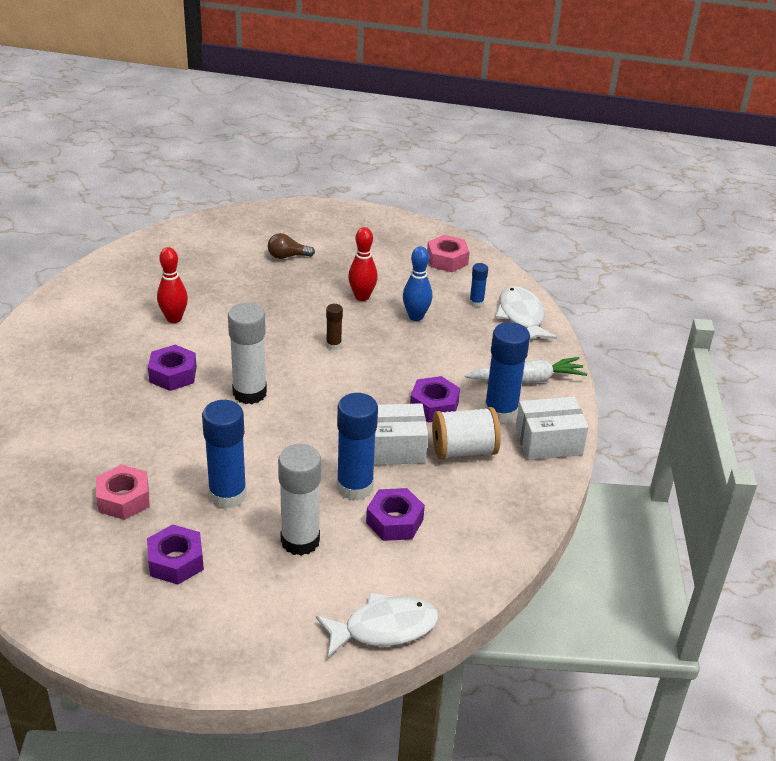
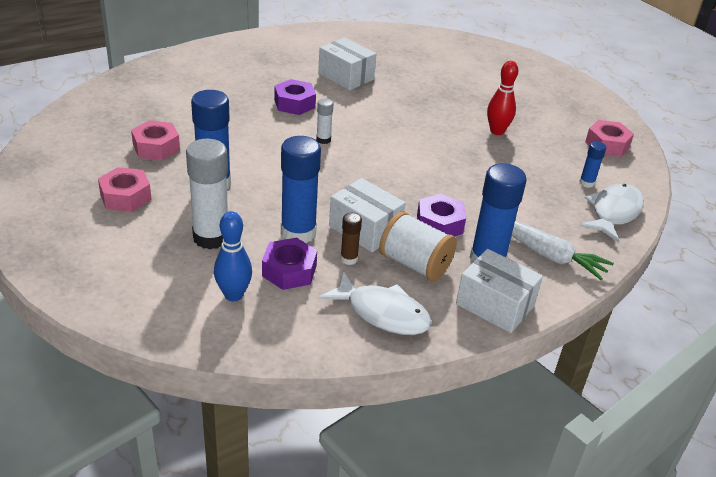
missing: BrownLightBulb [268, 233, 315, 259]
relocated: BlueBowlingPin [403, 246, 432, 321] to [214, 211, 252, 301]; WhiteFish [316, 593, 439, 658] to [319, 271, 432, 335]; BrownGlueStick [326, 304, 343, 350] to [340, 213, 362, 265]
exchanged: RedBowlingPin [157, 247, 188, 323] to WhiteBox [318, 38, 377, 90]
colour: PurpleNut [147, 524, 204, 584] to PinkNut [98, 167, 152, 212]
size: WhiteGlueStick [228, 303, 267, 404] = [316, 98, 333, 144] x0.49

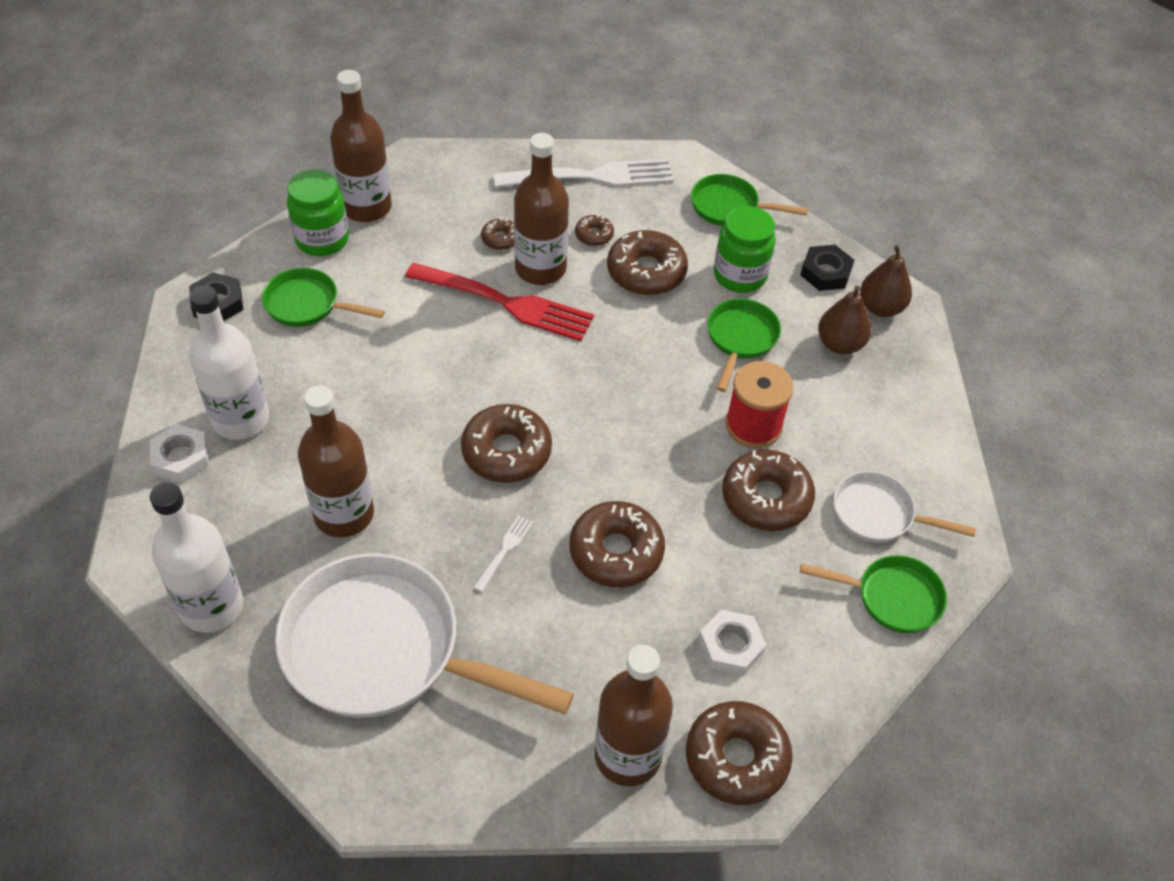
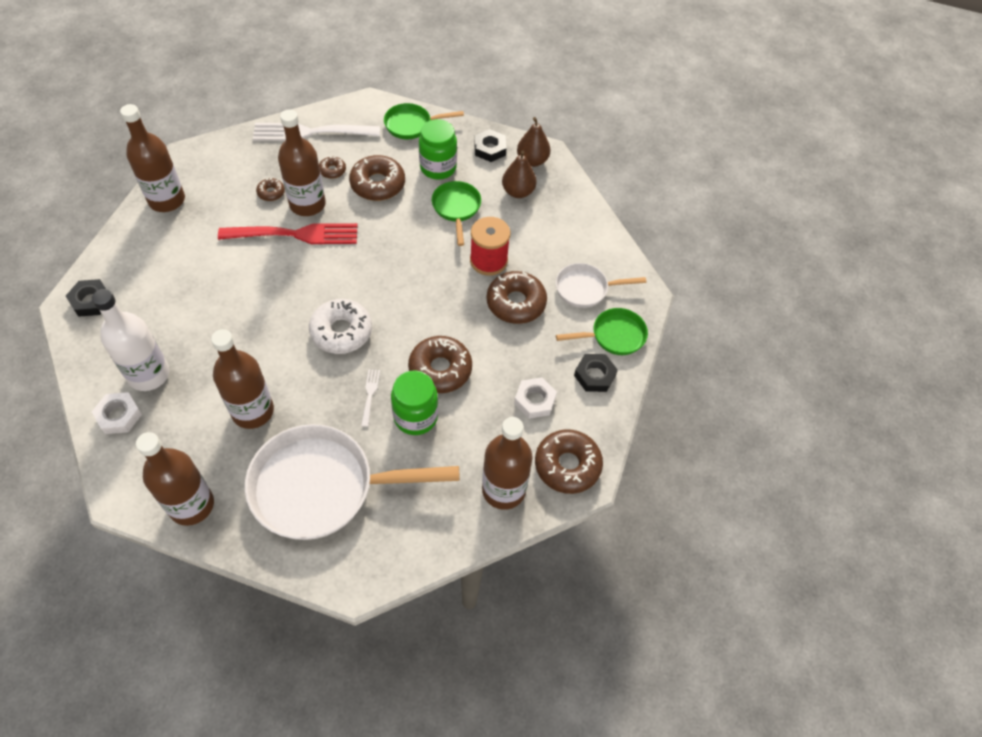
missing: GreenPan [262, 268, 385, 327]
appeared: BlackNut [574, 354, 618, 392]
relocated: GreenJar [287, 169, 349, 256] to [391, 370, 438, 435]
colour: WhiteBottle [150, 482, 243, 633] to BrownBottle [136, 432, 214, 526]; BrownDonut [461, 404, 552, 483] to WhiteDonut [309, 299, 372, 354]
spun: WhiteFork [493, 158, 674, 188] = [253, 123, 380, 141] 150 degrees counterclockwise

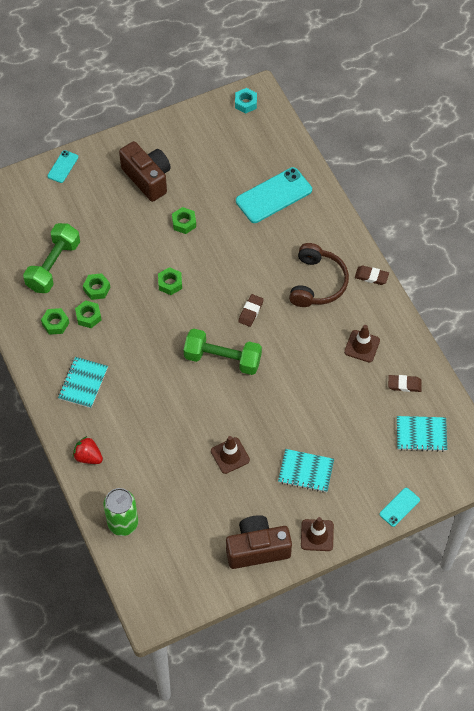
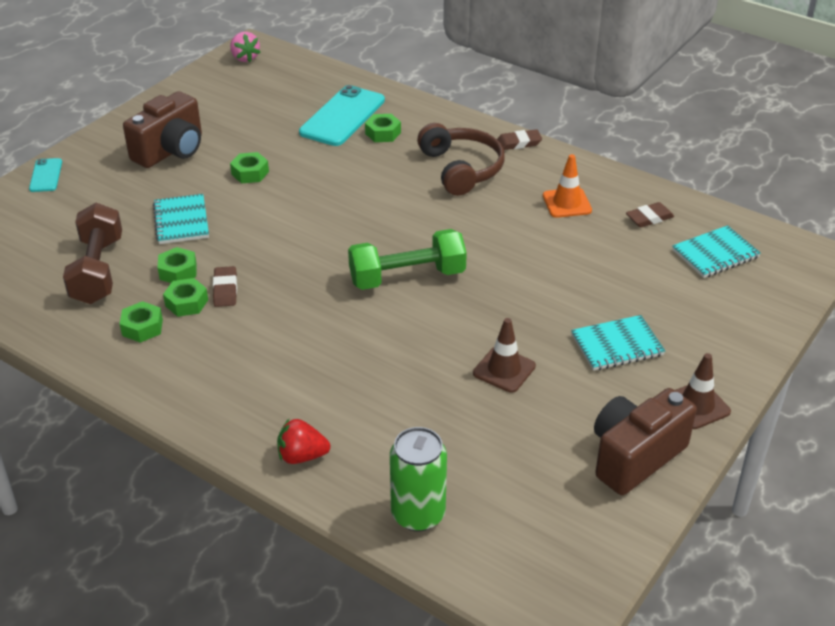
missing: TurquoisePhone [380, 488, 420, 527]
relocated: TurquoiseNotebook [58, 357, 108, 408] to [153, 194, 209, 244]; BrownEraser [238, 294, 264, 327] to [213, 266, 237, 307]; GreenNut [158, 267, 182, 295] to [365, 114, 401, 142]
exchanged: TurquoiseNut [235, 88, 257, 114] to PinkStrawberry [230, 32, 261, 62]
colour: GreenDumbbell [23, 223, 80, 293] to BrownDumbbell [63, 203, 122, 304]; BrownTrafficCone [344, 325, 380, 362] to OrangeTrafficCone [543, 154, 592, 218]
spun: BrownCamera [119, 141, 171, 202] = [123, 91, 202, 168] 105 degrees clockwise

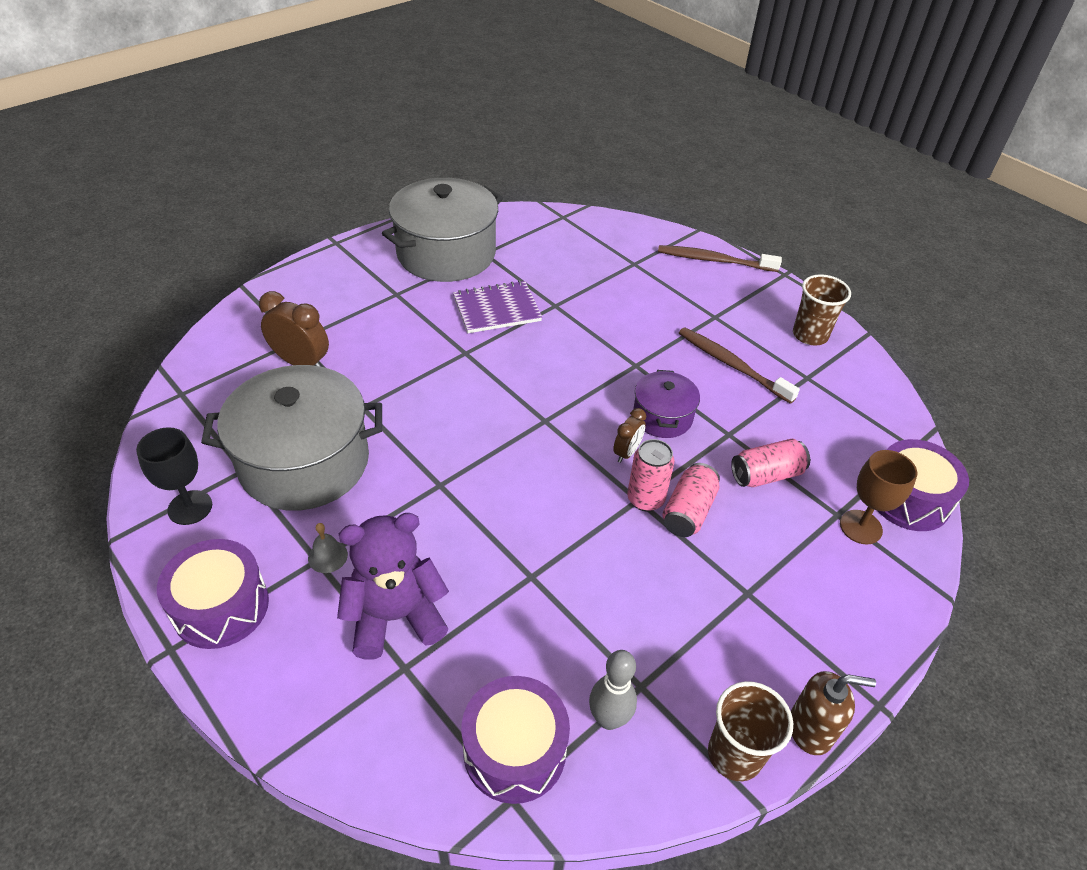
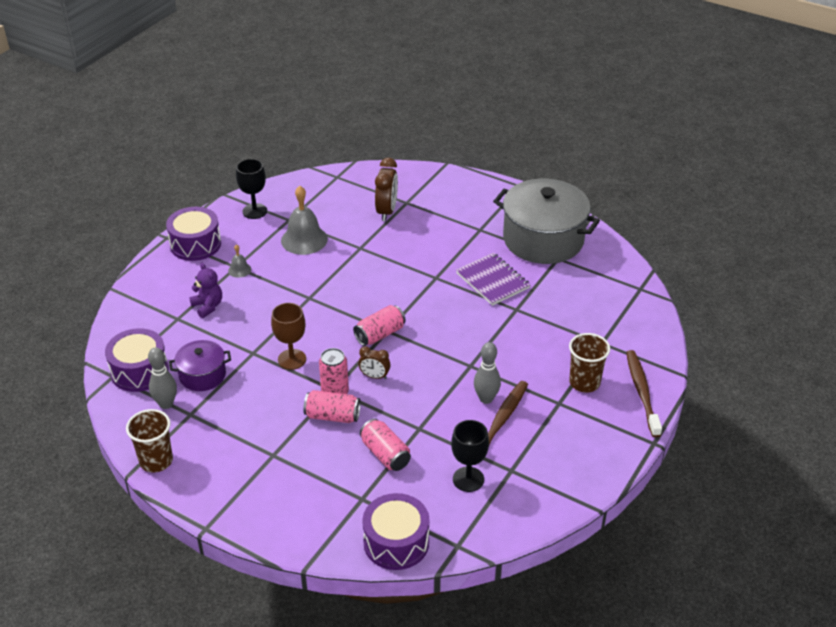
missing: BrownSoapDispenser [791, 671, 876, 755]
appeared: PinkCan [353, 305, 405, 346]; BlackGoblet [451, 420, 489, 492]; GreyBowlingPin [474, 342, 501, 404]
relocated: PurplePot [633, 370, 700, 438] to [169, 340, 231, 391]; BrownGoblet [840, 450, 917, 544] to [271, 303, 306, 370]; BrownCup [793, 274, 851, 346] to [569, 333, 610, 392]
exchanged: GreyPot [201, 365, 382, 511] to GreyBell [281, 186, 328, 255]
size: PurpleTeddyBear [337, 513, 449, 660] = [189, 263, 222, 318] x0.58

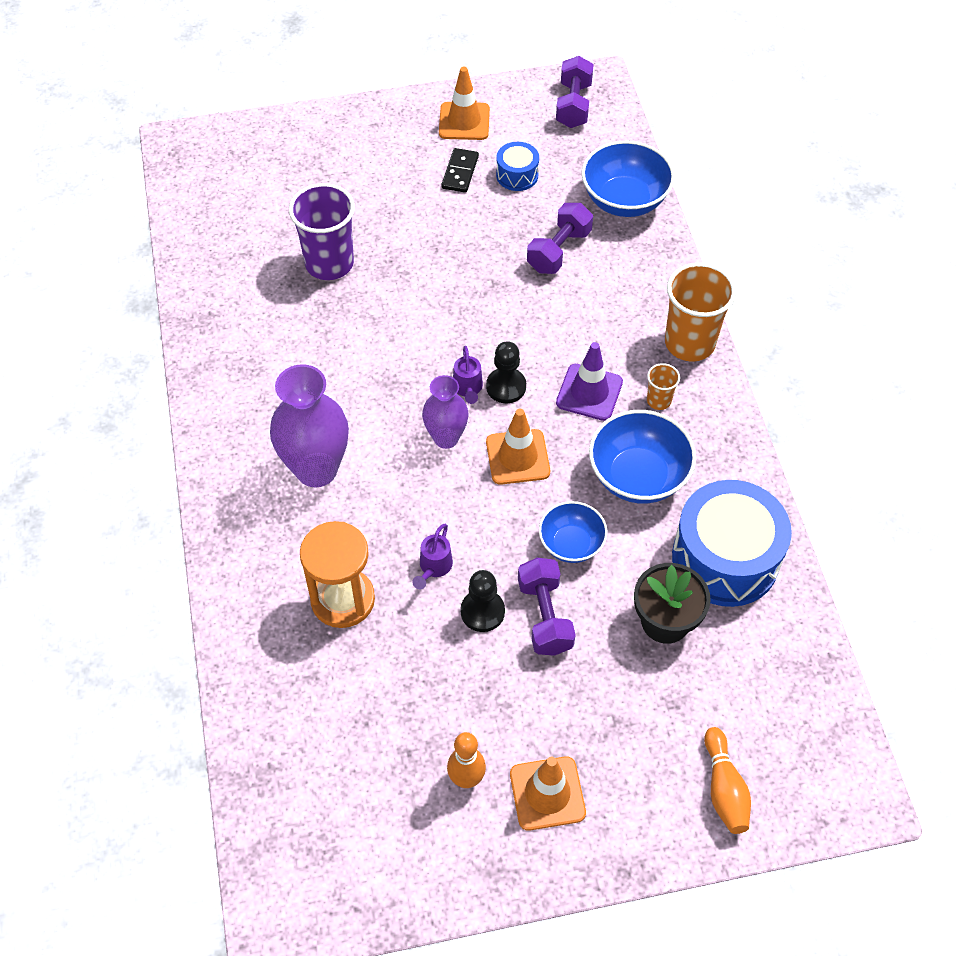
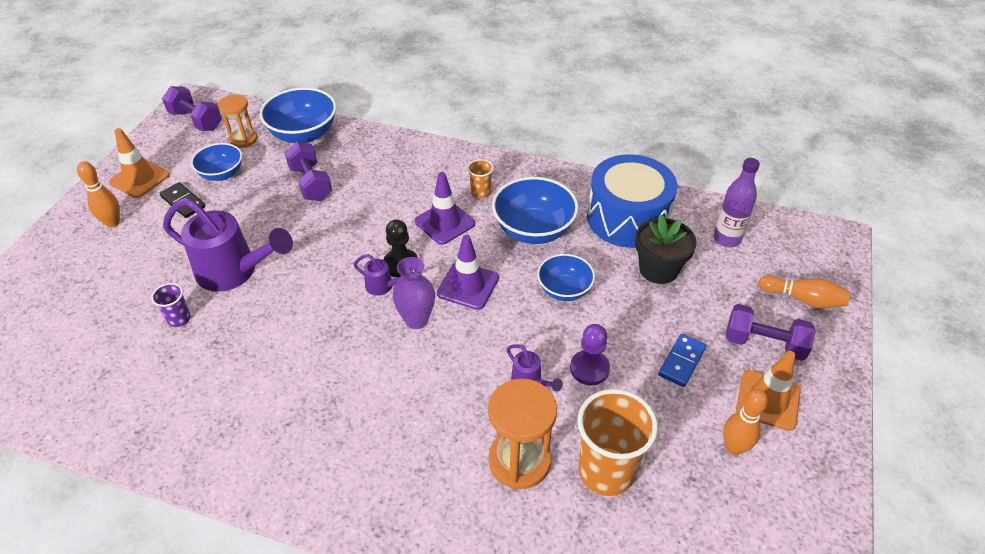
missing: PurpleVase [270, 364, 349, 487]
appeared: OrangeBowlingPin [77, 161, 120, 227]; PurpleWateringCan [163, 198, 293, 292]; OrangeHourglass [218, 95, 258, 148]; BlueDomino [658, 334, 706, 387]; PurpleBottle [714, 158, 760, 247]
relocated: OrangeCup [665, 263, 736, 362] to [578, 389, 658, 496]; PurpleDumbbell [518, 558, 576, 656] to [726, 304, 816, 361]
exchanged: BlueDrum [496, 142, 539, 191] to BlueBowl [191, 143, 242, 181]
colour: OrangeTrafficCone [486, 409, 550, 485] to PurpleTrafficCone [437, 235, 499, 310]; BlackPawn [461, 570, 505, 632] to PurplePawn [570, 324, 610, 385]
size: PurpleCup [289, 183, 355, 280] = [151, 283, 191, 327] x0.48

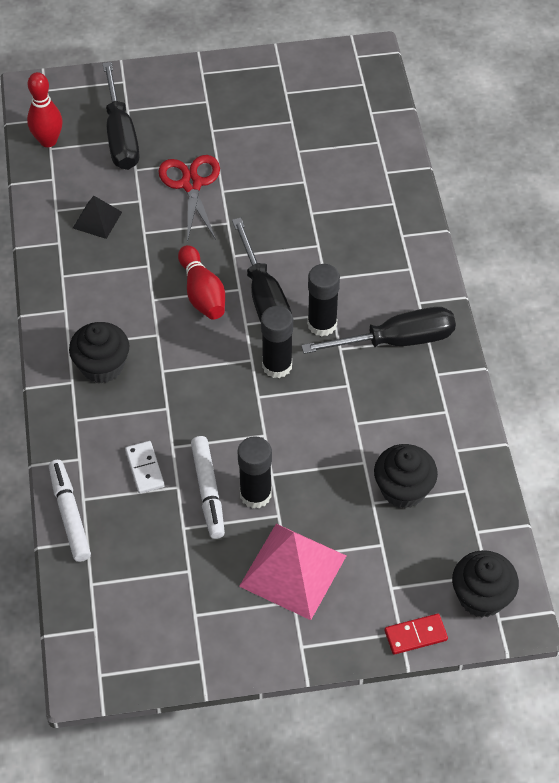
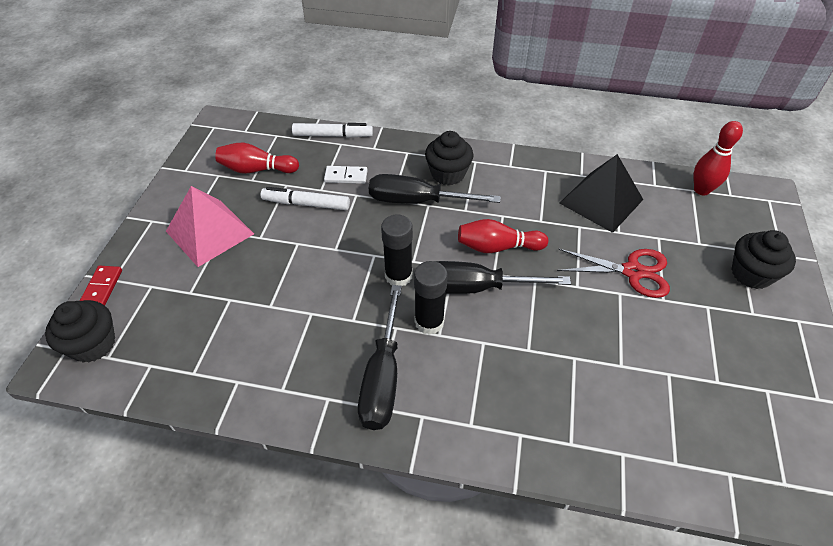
missing: BlackGlueStick [238, 436, 272, 508]
appeared: RedBowlingPin [215, 143, 299, 174]
relocated: BlackScrewdriver [103, 62, 140, 170] to [369, 174, 501, 204]; BlackCupcake [374, 444, 438, 509] to [731, 230, 796, 289]
size: BlackPyramid [73, 196, 122, 239] = [559, 154, 643, 233] x1.84

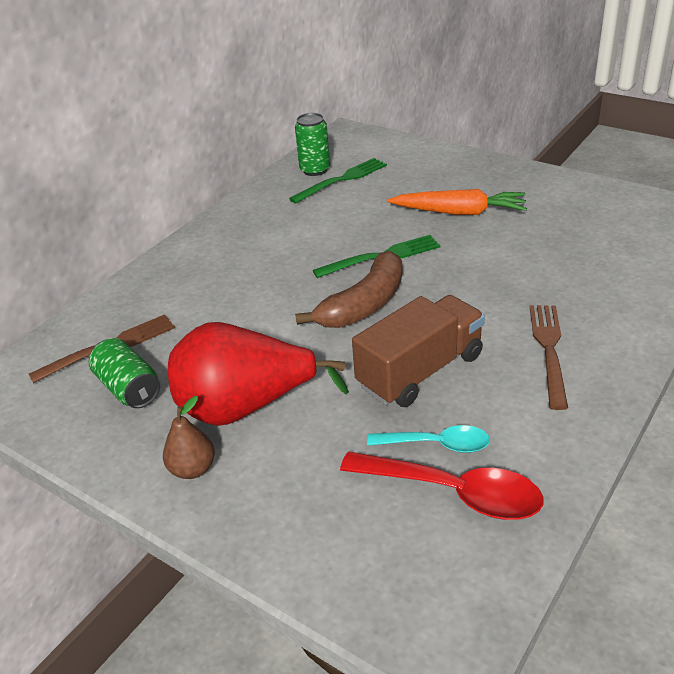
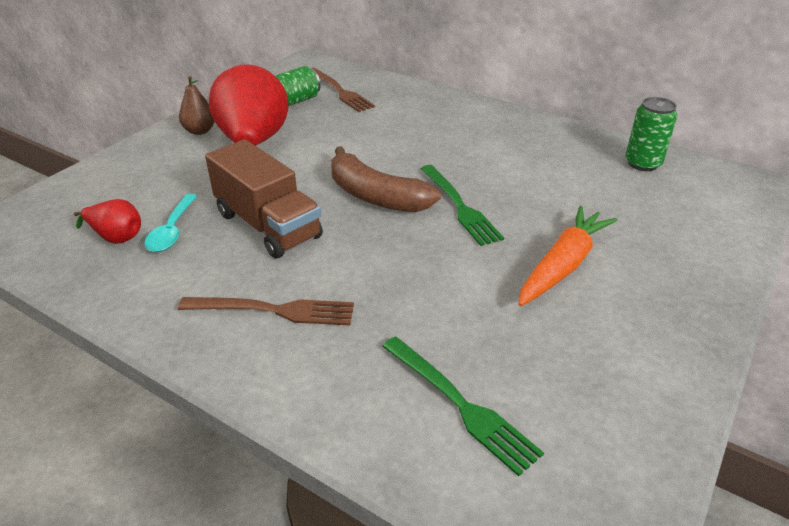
relocated: GreenFork [289, 158, 387, 203] to [382, 336, 544, 476]
exchanged: RedSpoon [340, 451, 544, 520] to RedPear [74, 199, 141, 244]
spun: OrangeCarrot [388, 189, 527, 215] = [518, 206, 617, 306] 150 degrees counterclockwise

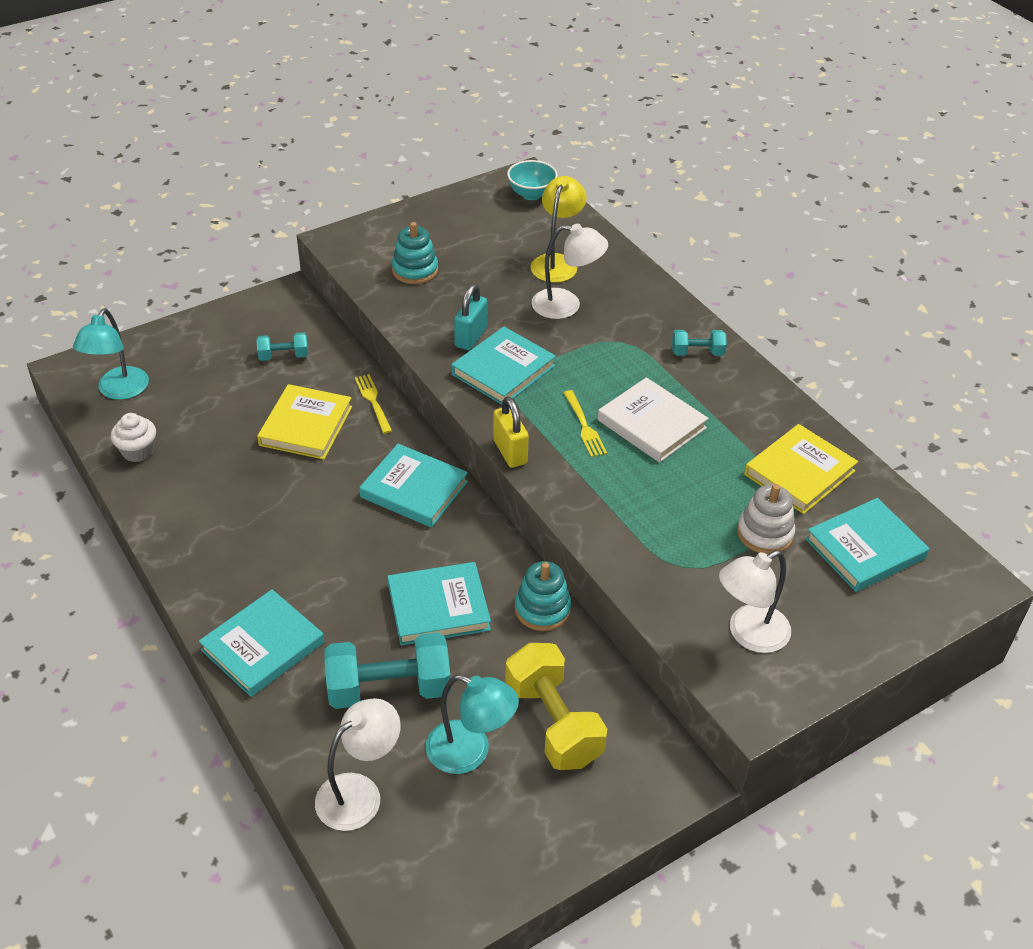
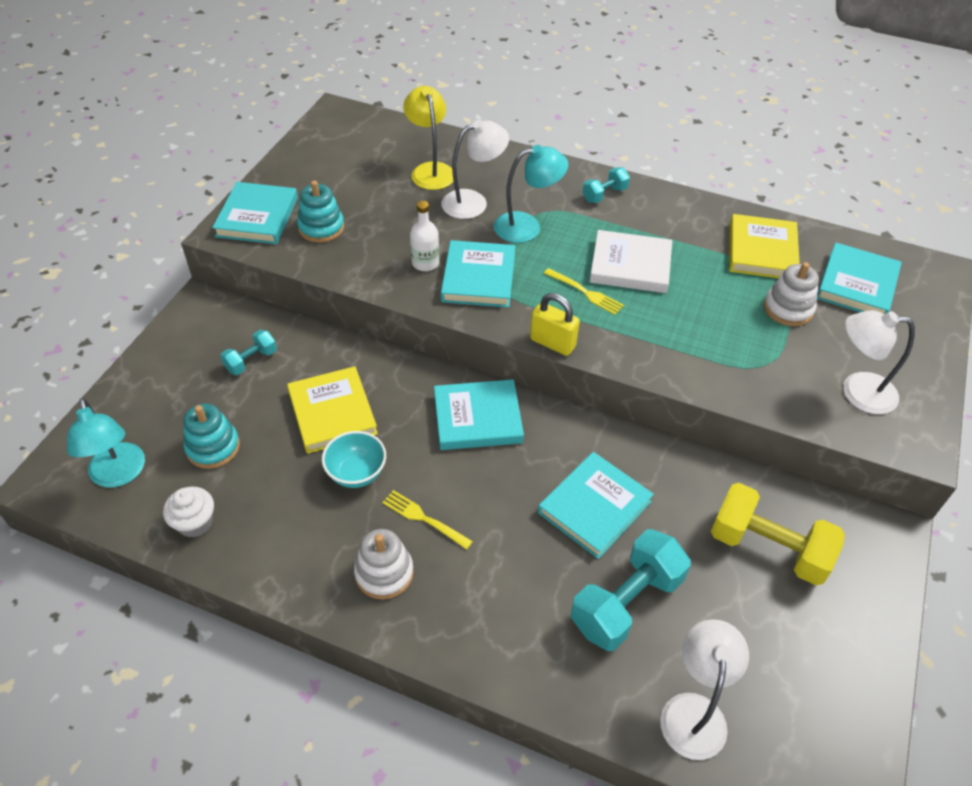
appeared: WhiteStackingToy [354, 529, 414, 599]
relocated: TurquoiseStackingToy [515, 561, 572, 631] to [183, 403, 240, 469]; TurquoiseBook [199, 589, 324, 697] to [212, 182, 298, 244]; TurquoiseBowl [507, 160, 558, 200] to [322, 431, 386, 488]; YellowFork [355, 374, 392, 434] to [382, 490, 473, 550]; TurquoiseLamp [426, 674, 519, 774] to [494, 145, 568, 243]
exchanged: TurquoisePadlock [454, 284, 487, 350] to WhiteBottle [410, 201, 439, 271]
spun: WhiteLamp [719, 550, 791, 653] = [843, 310, 915, 414] 75 degrees clockwise

